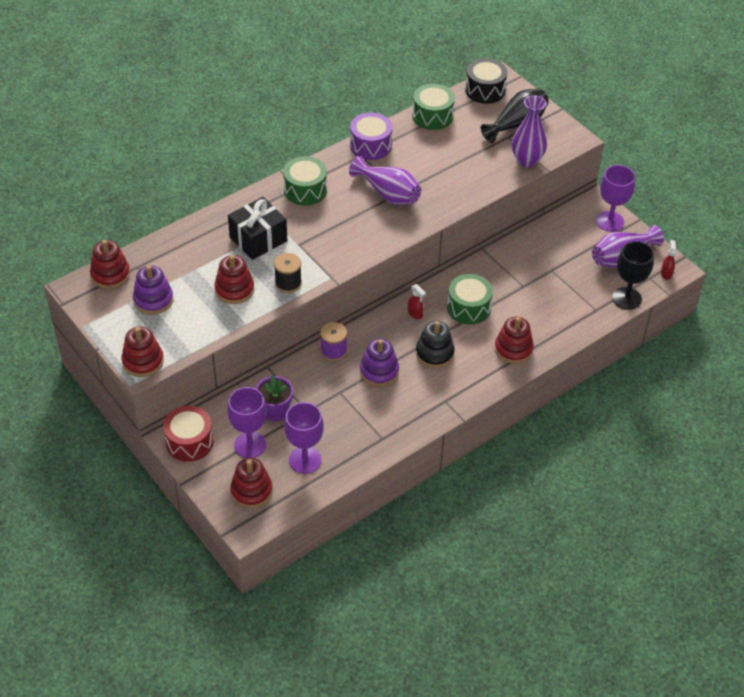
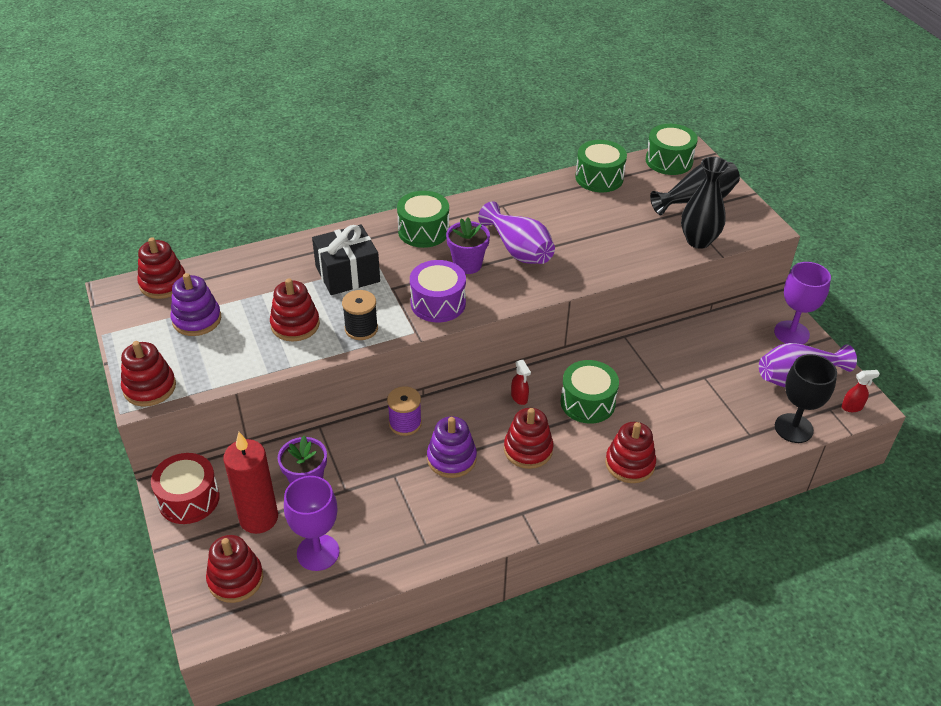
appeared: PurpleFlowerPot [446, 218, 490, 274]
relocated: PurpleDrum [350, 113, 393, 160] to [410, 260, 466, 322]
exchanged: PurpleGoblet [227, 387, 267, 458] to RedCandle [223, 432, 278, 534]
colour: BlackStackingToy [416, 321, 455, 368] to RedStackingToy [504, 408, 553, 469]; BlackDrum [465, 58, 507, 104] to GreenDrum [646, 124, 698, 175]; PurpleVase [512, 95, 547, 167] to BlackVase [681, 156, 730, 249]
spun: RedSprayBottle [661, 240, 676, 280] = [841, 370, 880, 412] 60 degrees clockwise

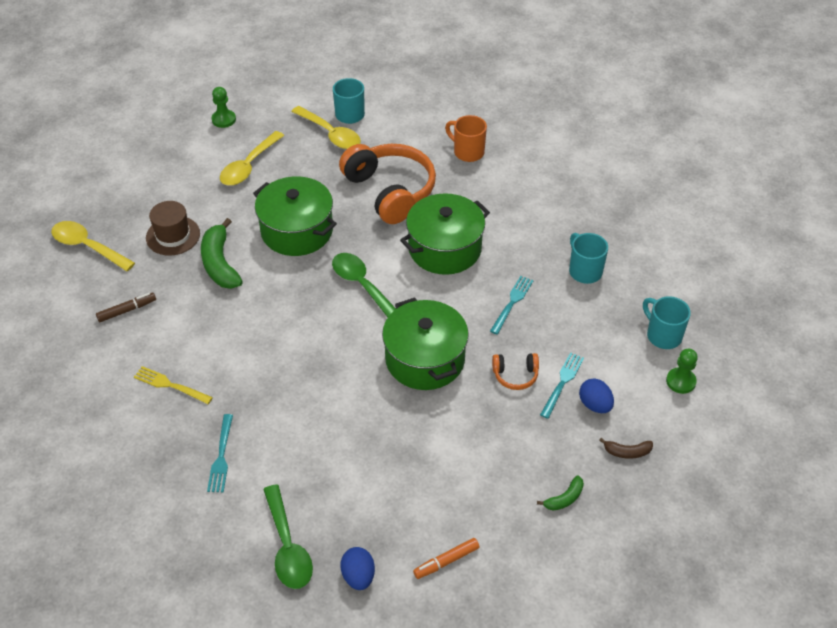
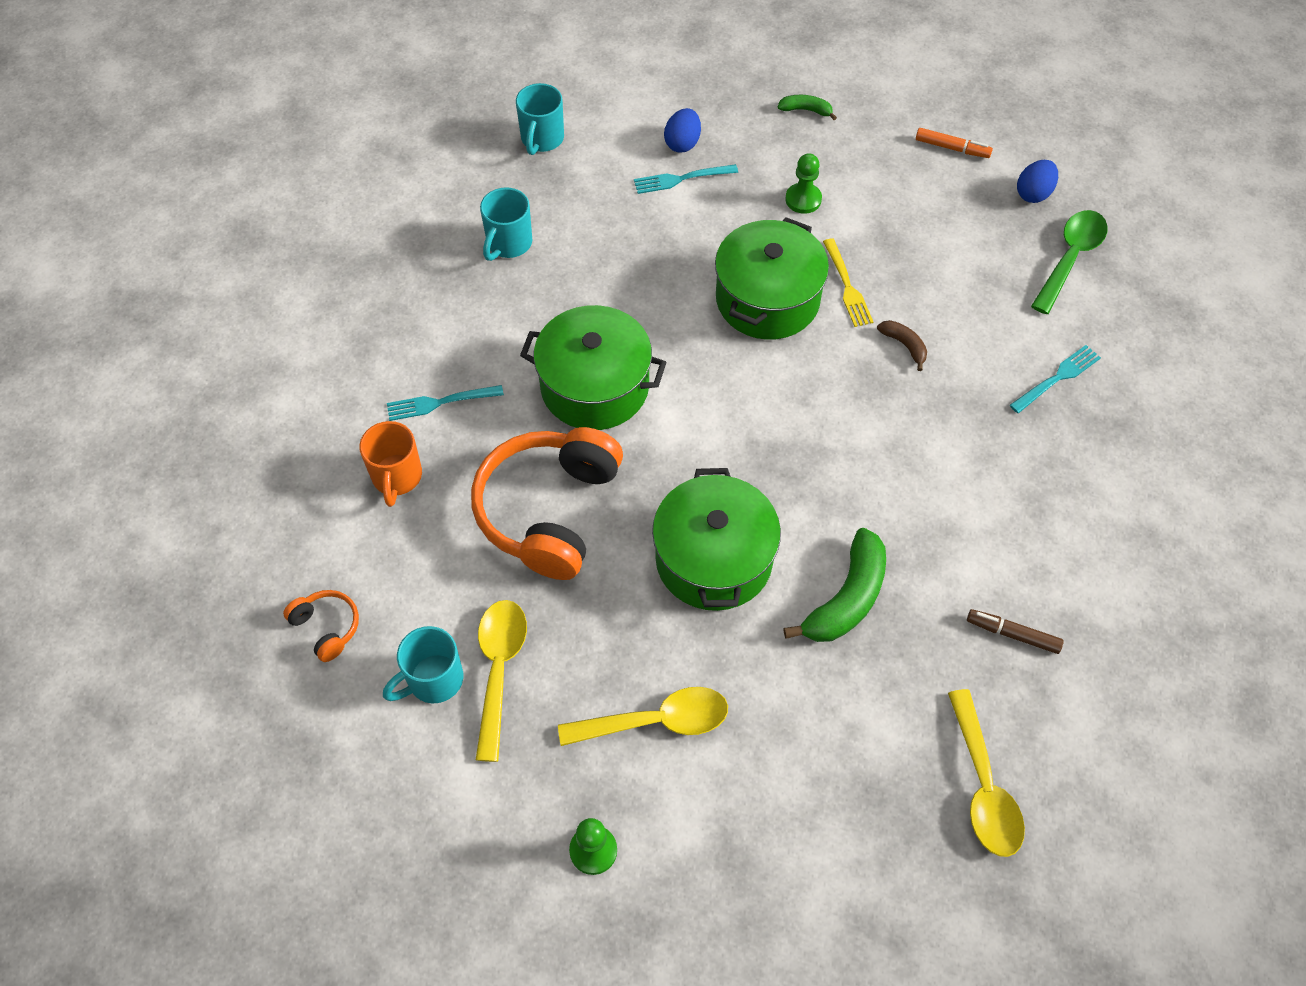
missing: BrownHat [146, 201, 200, 255]; GreenSpoon [332, 253, 396, 317]
relocated: OrangeHeadphones [492, 353, 539, 390] to [283, 590, 359, 662]; TurquoiseFork [490, 276, 534, 334] to [387, 385, 504, 421]; GreenPawn [666, 349, 698, 394] to [785, 153, 822, 214]; YellowFork [134, 366, 213, 404] to [823, 238, 873, 327]; BrownBanana [599, 438, 653, 459] to [877, 320, 927, 371]

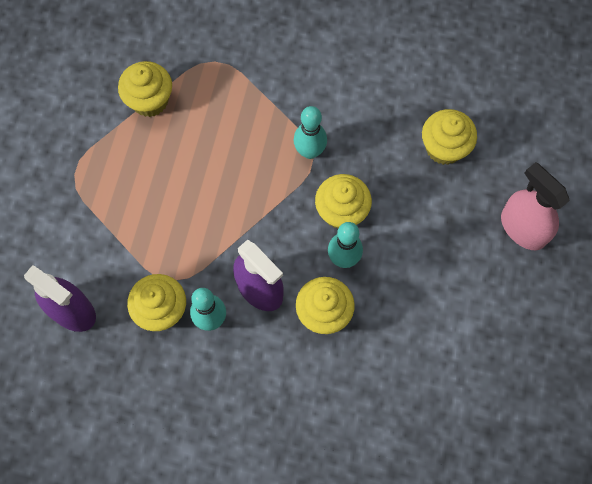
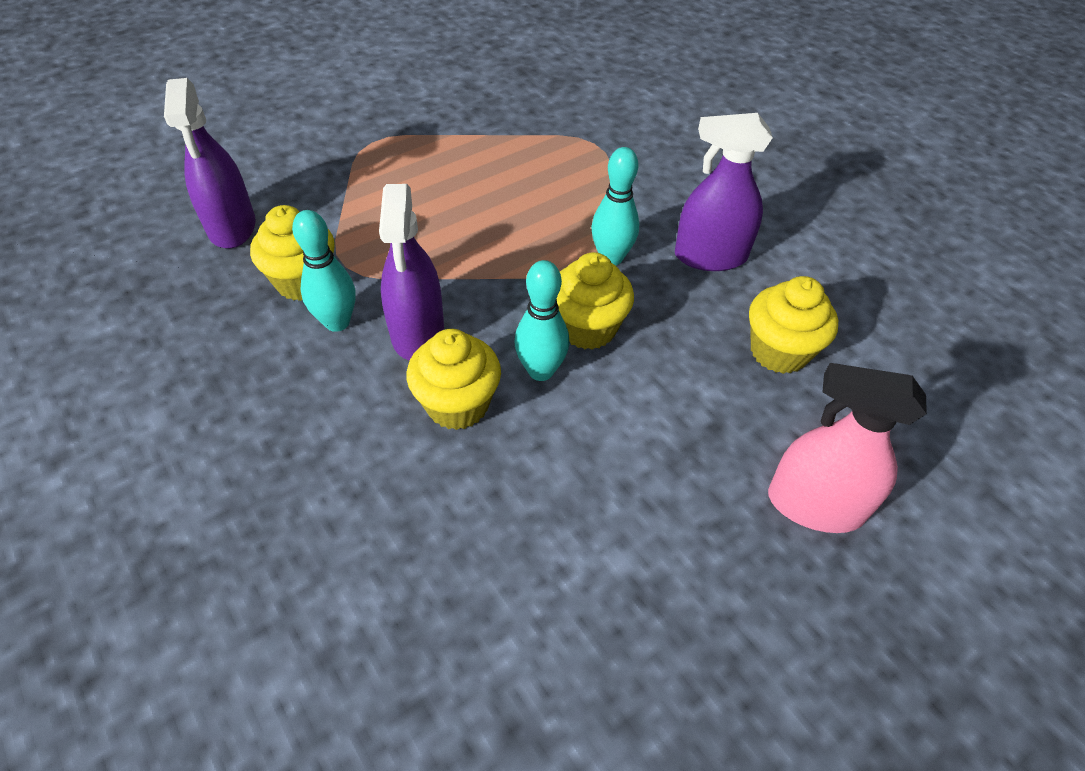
missing: YellowCupcake [118, 61, 172, 117]
appeared: PurpleSprayBottle [675, 113, 773, 271]
spun: PinkSprayBottle [501, 162, 569, 250] = [768, 363, 927, 533] 75 degrees counterclockwise

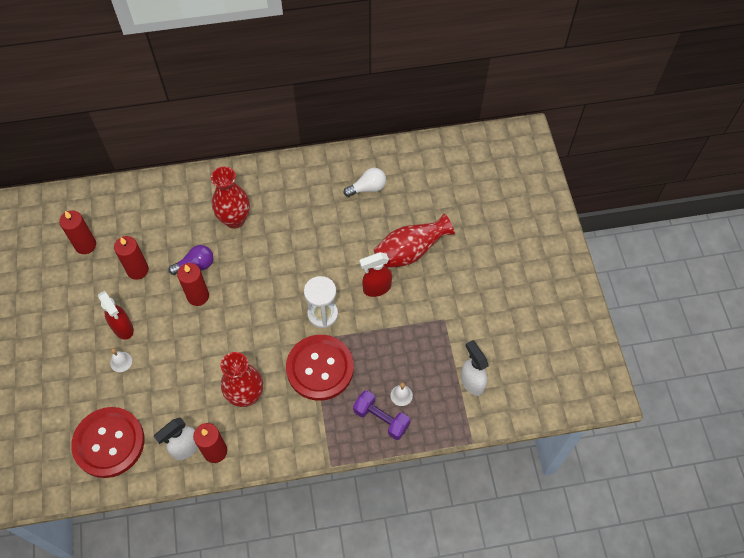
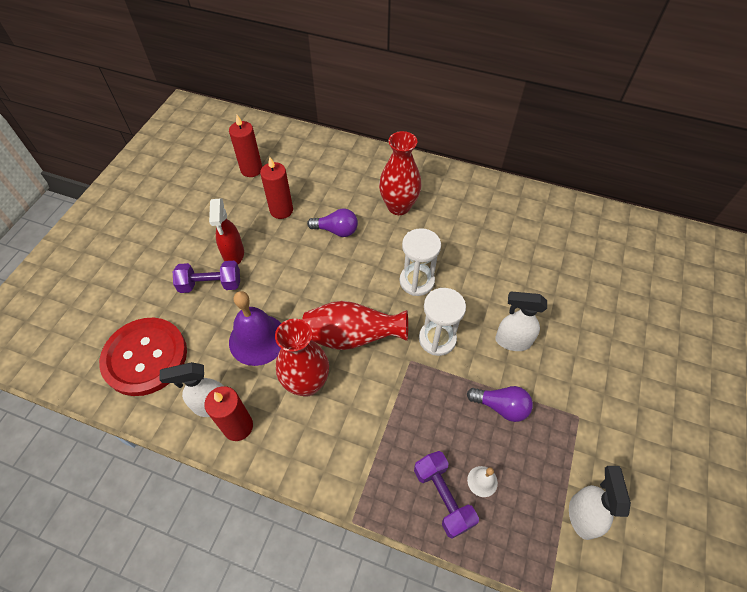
missing: RedCandle [177, 263, 209, 306]; RedButton [286, 335, 354, 401]; WhiteLightBulb [344, 168, 386, 197]
appeared: PurpleBell [229, 291, 281, 366]; WhiteHourglass [399, 228, 441, 296]; PurpleLightBulb [467, 386, 533, 422]
relocated: RedVase [374, 213, 455, 268] to [302, 301, 408, 350]
exchanged: WhiteBell [110, 348, 132, 372] to PurpleDumbbell [173, 261, 240, 293]
colour: RedSprayBottle [359, 252, 392, 297] to WhiteSprayBottle [495, 292, 547, 351]

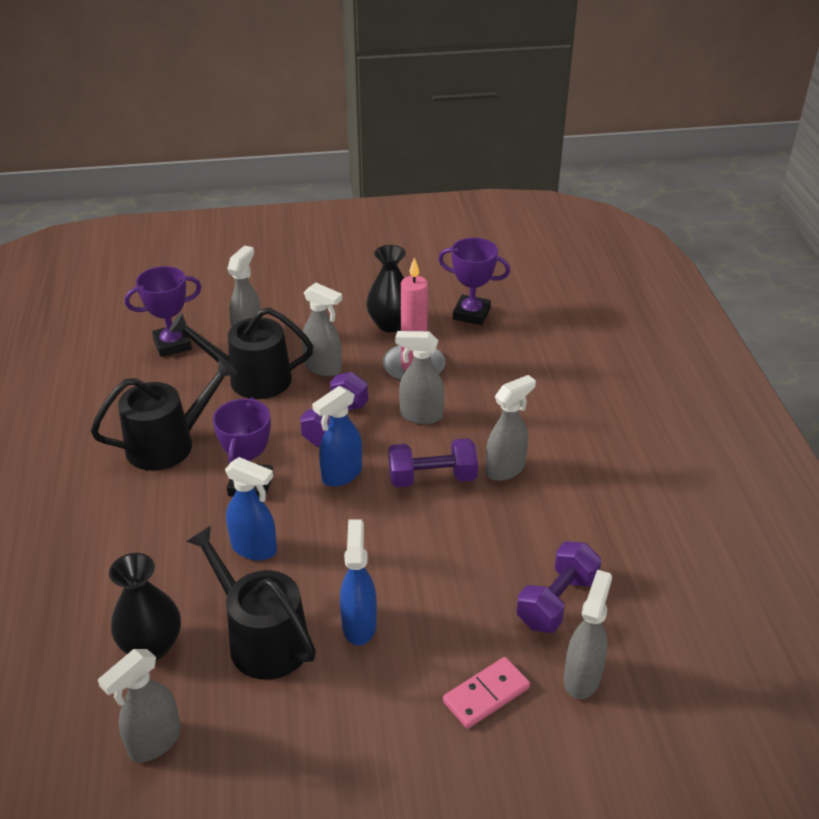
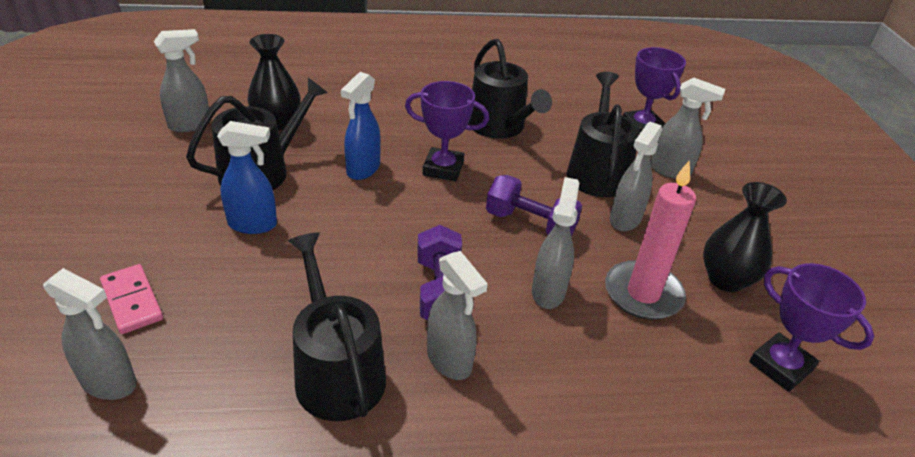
missing: BlueSprayBottle [312, 386, 362, 487]; PurpleDumbbell [516, 541, 602, 633]
appeared: BlackWateringCan [288, 232, 386, 421]
spun: GreySprayBottle [98, 649, 181, 762] = [154, 29, 211, 132] 105 degrees clockwise; PurpleTrophy [438, 238, 510, 325] = [749, 263, 874, 392] 60 degrees counterclockwise

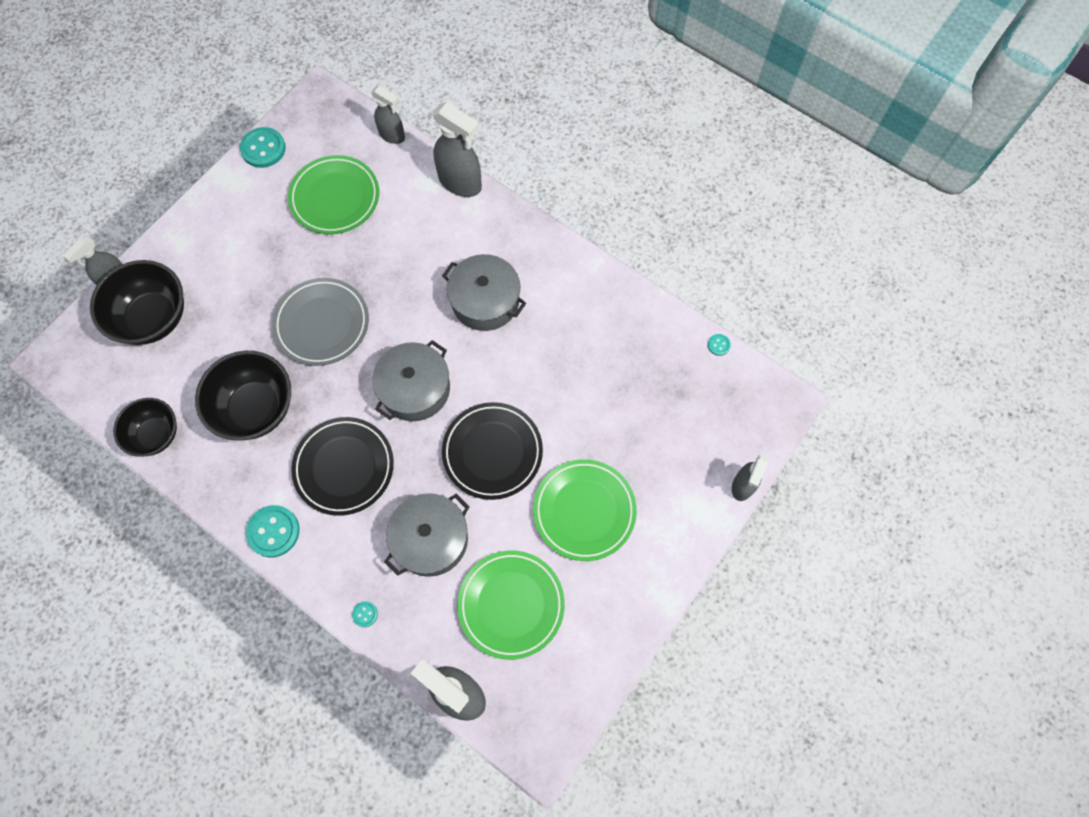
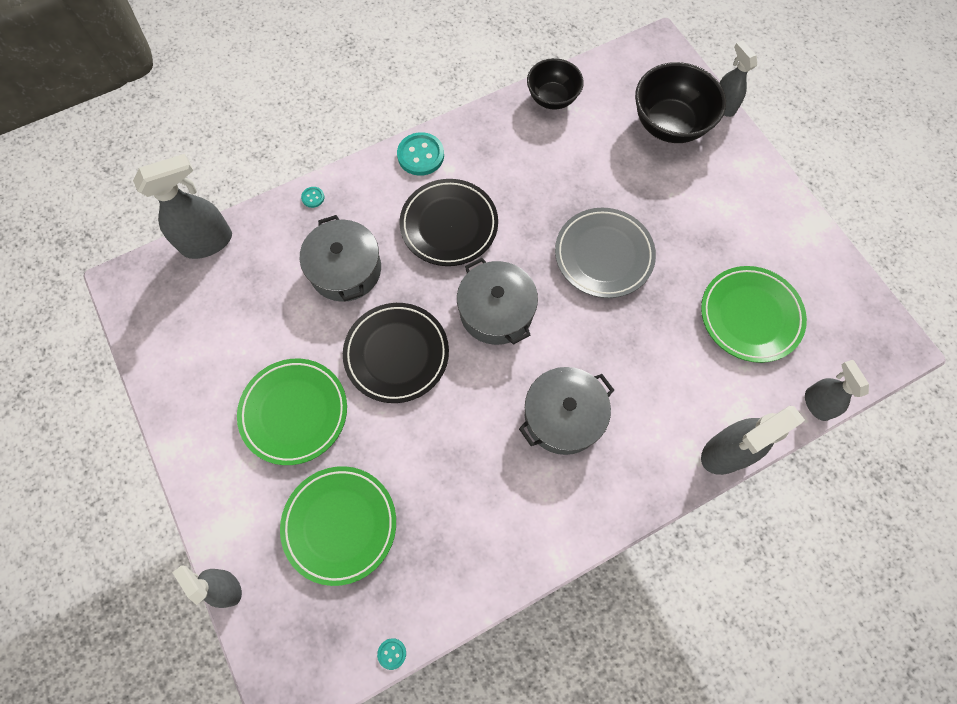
missing: BlackBowl [195, 351, 291, 441]; TurquoiseButton [240, 127, 286, 168]
relocated: GreenPlate [457, 551, 565, 660] to [280, 466, 396, 586]
spun: GreySprayBottle [371, 86, 405, 144] = [805, 360, 869, 421] 105 degrees clockwise

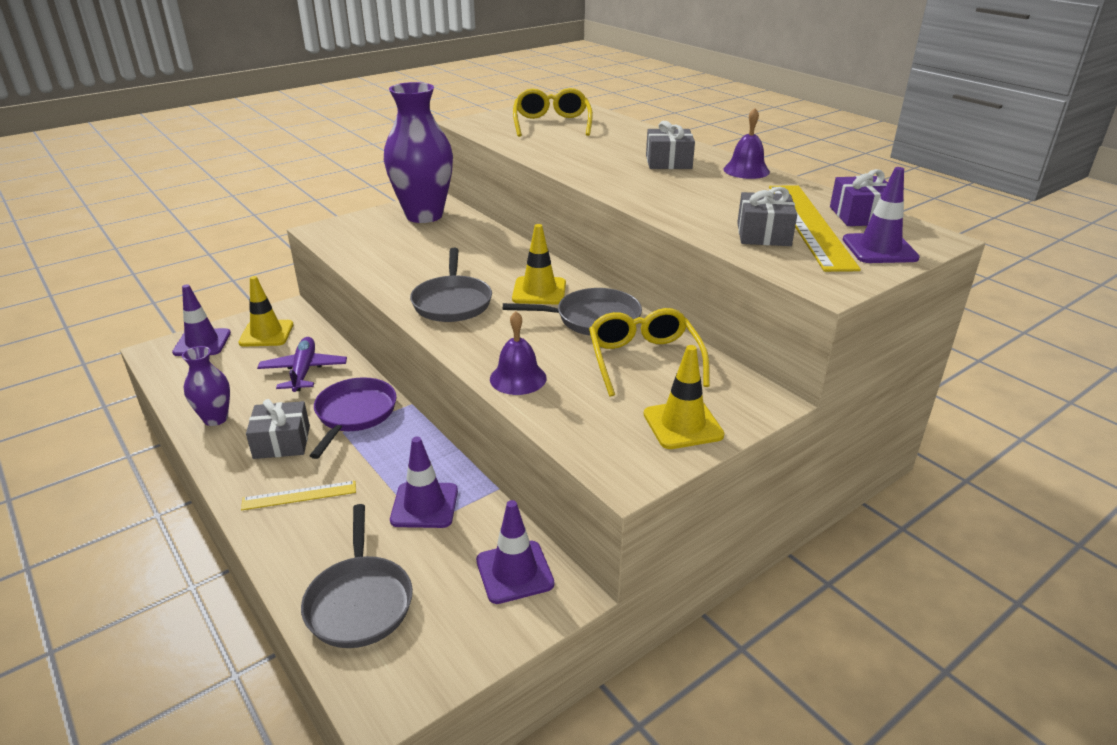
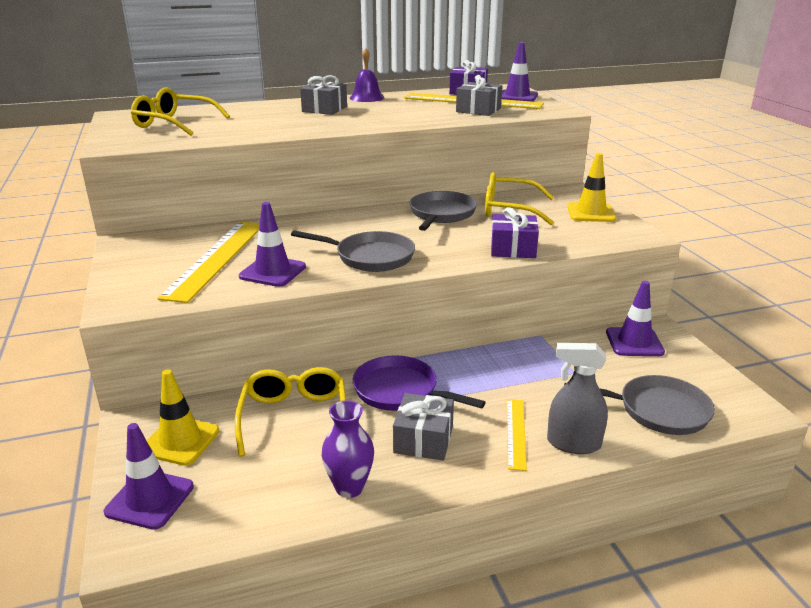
missing: PurpleVase [384, 82, 453, 223]; YellowTrafficCone [512, 224, 566, 305]
appeared: YellowRuler [157, 222, 260, 303]; GreySprayBottle [547, 343, 608, 454]
relocated: PurpleTrafficCone [390, 437, 458, 528] to [239, 202, 306, 287]
exchanged: PurplePlane [257, 337, 347, 392] to YellowGlasses [235, 367, 346, 457]; PurpleBell [490, 311, 547, 395] to PurpleGift [491, 207, 539, 258]

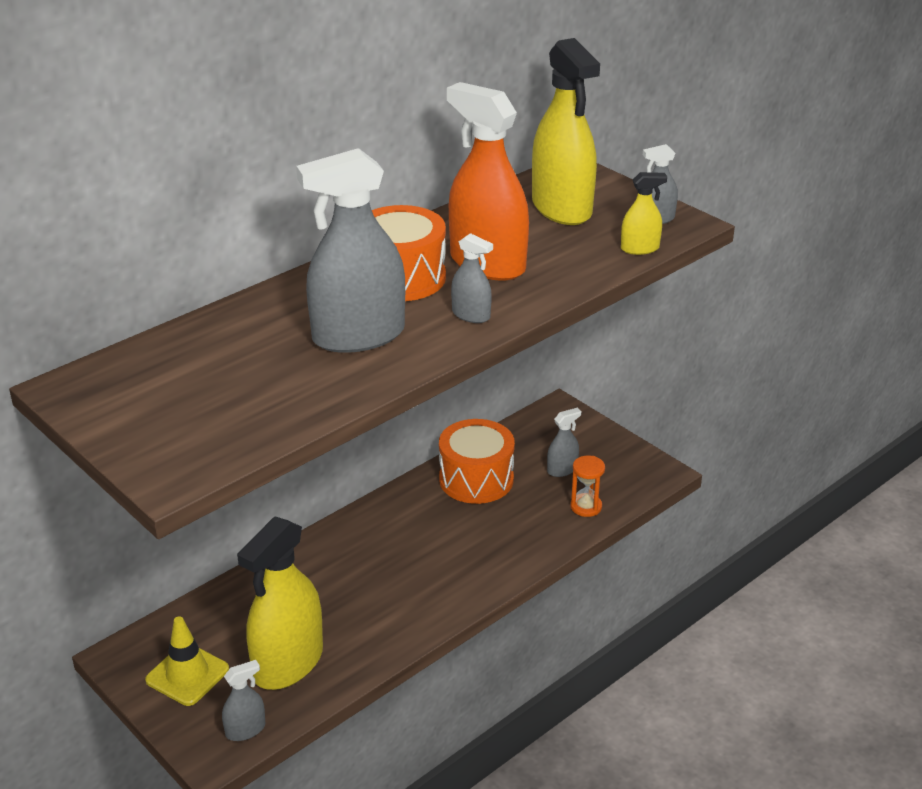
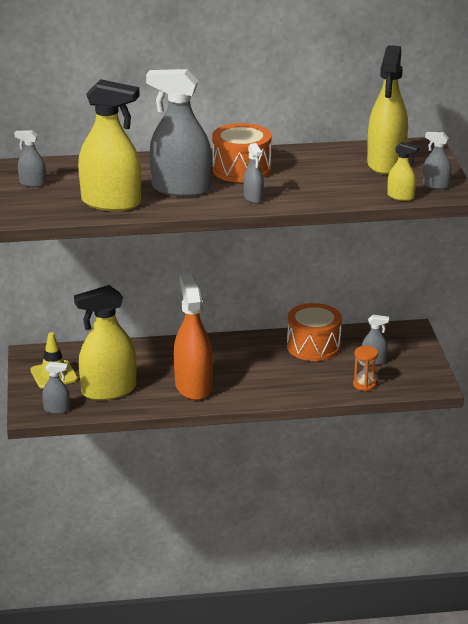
appeared: GreySprayBottle [14, 130, 46, 187]; YellowSprayBottle [78, 79, 141, 211]
relocated: OrangeSprayBottle [447, 82, 529, 281] to [174, 274, 213, 400]

